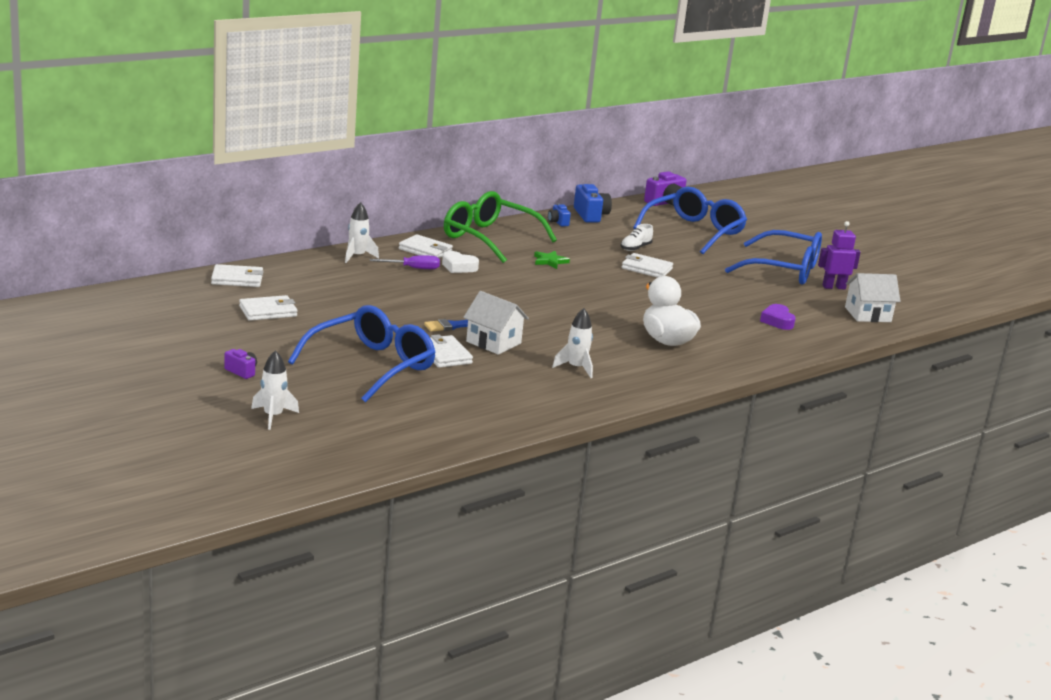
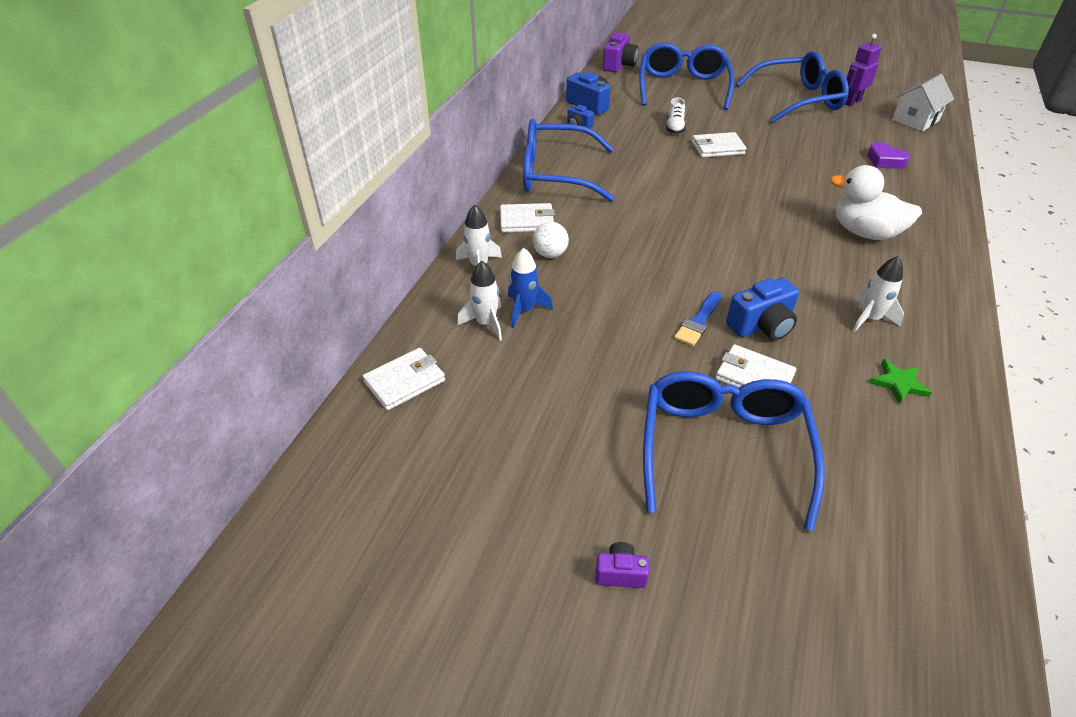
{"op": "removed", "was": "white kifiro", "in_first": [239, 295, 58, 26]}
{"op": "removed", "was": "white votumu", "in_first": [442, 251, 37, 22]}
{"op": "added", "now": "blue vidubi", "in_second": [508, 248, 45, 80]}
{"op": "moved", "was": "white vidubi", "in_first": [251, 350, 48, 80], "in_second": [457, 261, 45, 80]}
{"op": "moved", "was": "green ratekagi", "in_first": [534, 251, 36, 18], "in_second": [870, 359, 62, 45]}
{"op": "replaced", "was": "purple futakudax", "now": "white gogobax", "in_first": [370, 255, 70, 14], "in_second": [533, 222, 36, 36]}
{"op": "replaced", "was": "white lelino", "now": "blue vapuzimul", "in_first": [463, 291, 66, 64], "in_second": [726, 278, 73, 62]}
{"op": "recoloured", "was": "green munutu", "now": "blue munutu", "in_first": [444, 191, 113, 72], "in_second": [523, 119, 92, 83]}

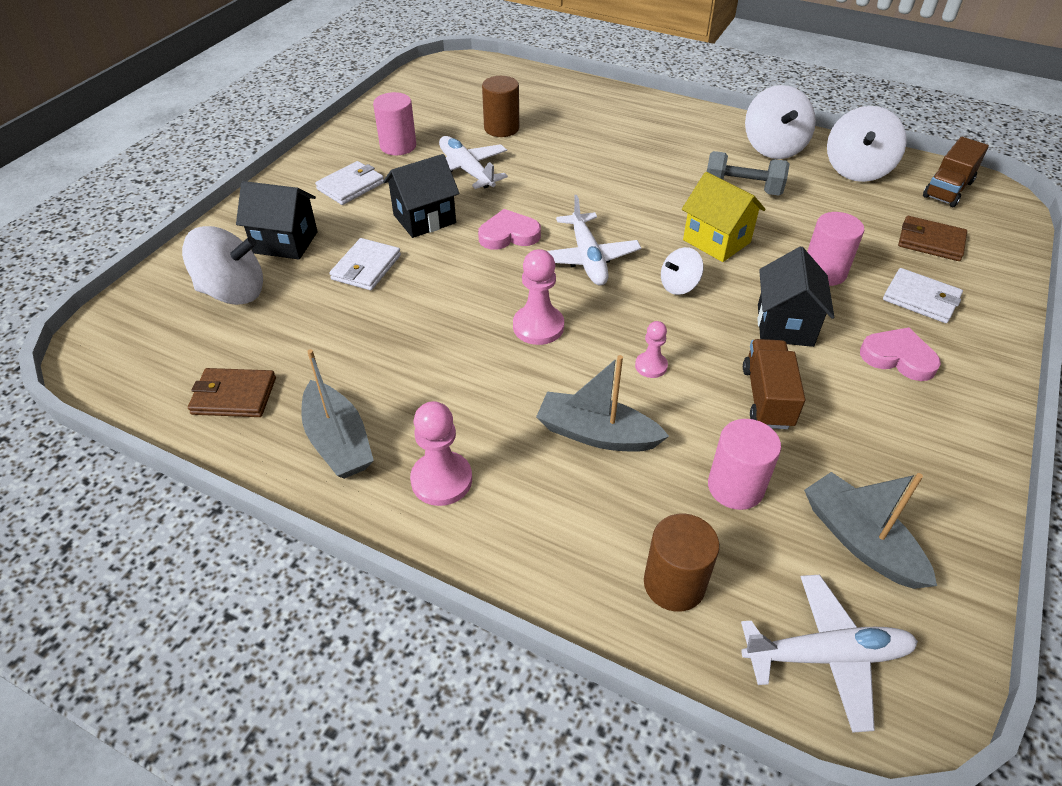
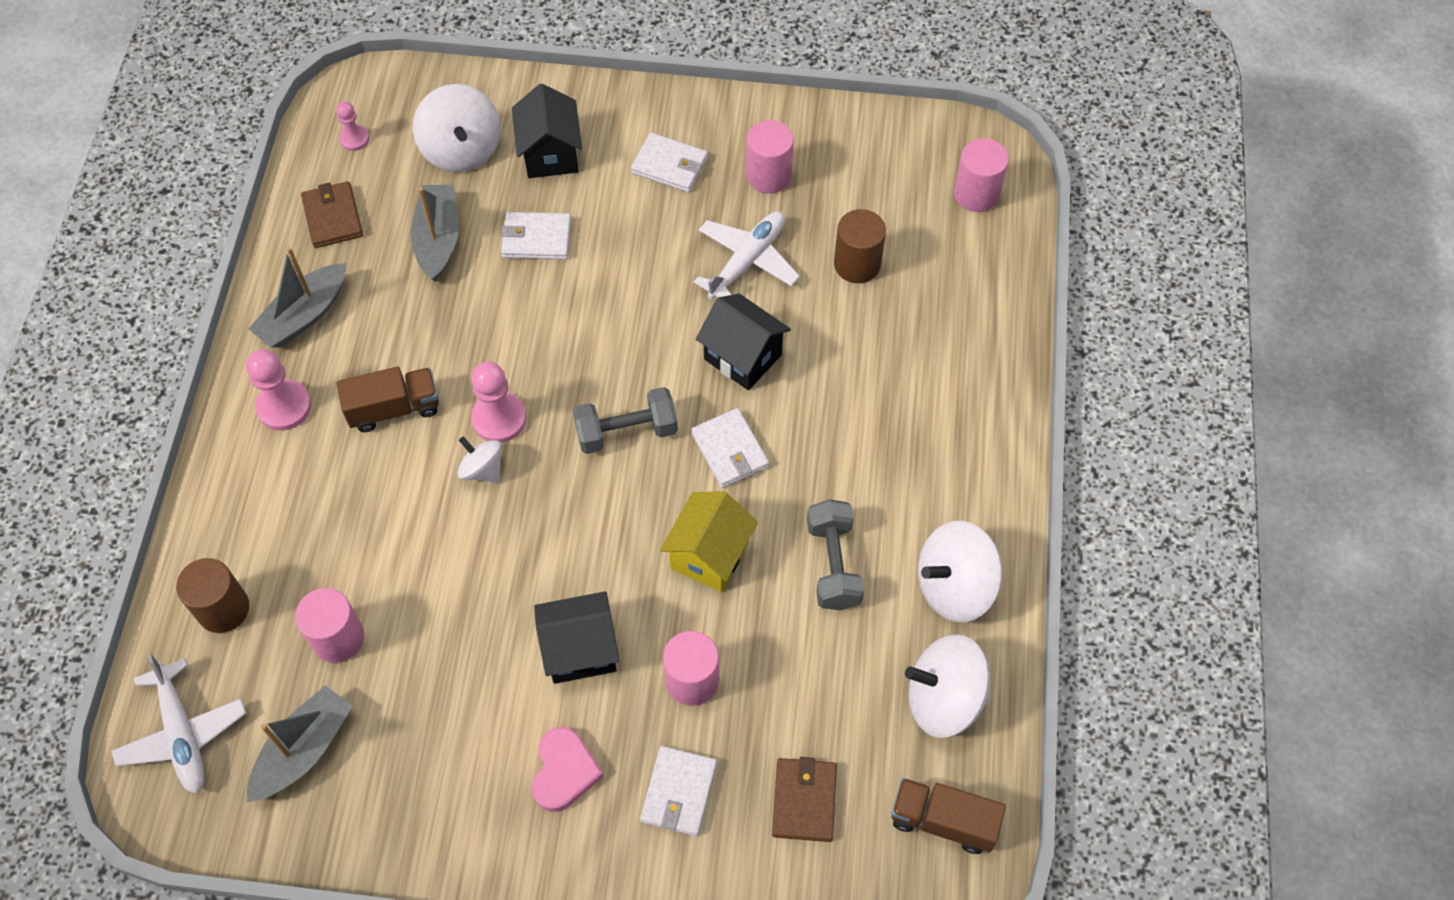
{"op": "removed", "was": "pink votumu", "in_first": [478, 209, 63, 41]}
{"op": "added", "now": "white kifiro", "in_second": [691, 408, 78, 80]}
{"op": "added", "now": "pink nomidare", "in_second": [954, 138, 55, 74]}
{"op": "moved", "was": "black lelino", "in_first": [383, 154, 76, 84], "in_second": [696, 294, 95, 96]}
{"op": "moved", "was": "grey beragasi", "in_first": [536, 355, 133, 97], "in_second": [411, 185, 48, 97]}
{"op": "moved", "was": "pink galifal", "in_first": [635, 321, 33, 57], "in_second": [336, 102, 33, 49]}
{"op": "moved", "was": "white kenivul", "in_first": [661, 247, 43, 48], "in_second": [457, 436, 45, 47]}
{"op": "moved", "was": "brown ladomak", "in_first": [743, 339, 62, 90], "in_second": [336, 367, 103, 65]}
{"op": "replaced", "was": "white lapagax", "now": "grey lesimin", "in_first": [547, 195, 94, 90], "in_second": [573, 387, 105, 67]}

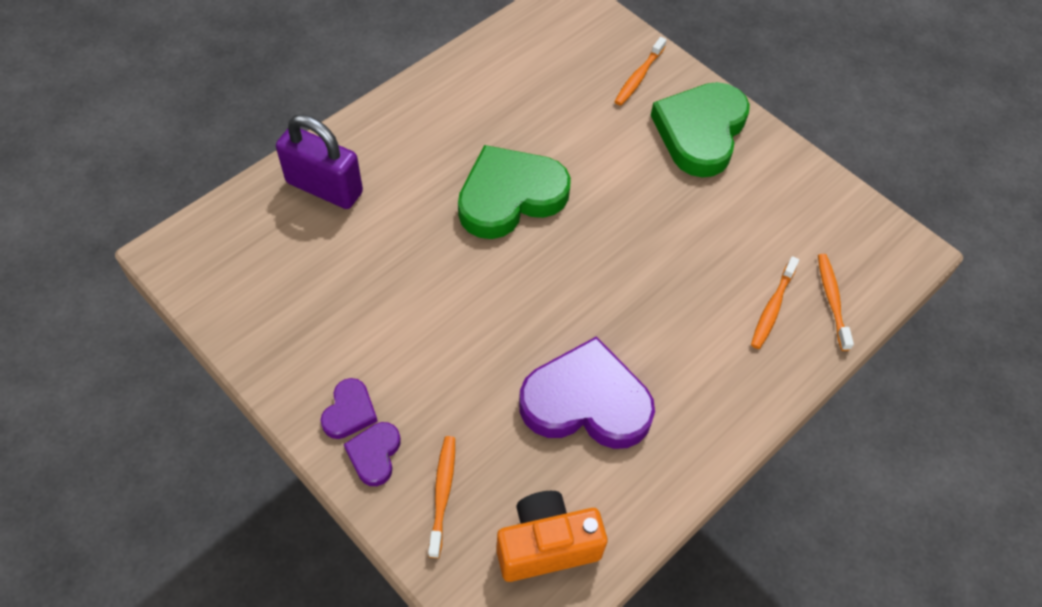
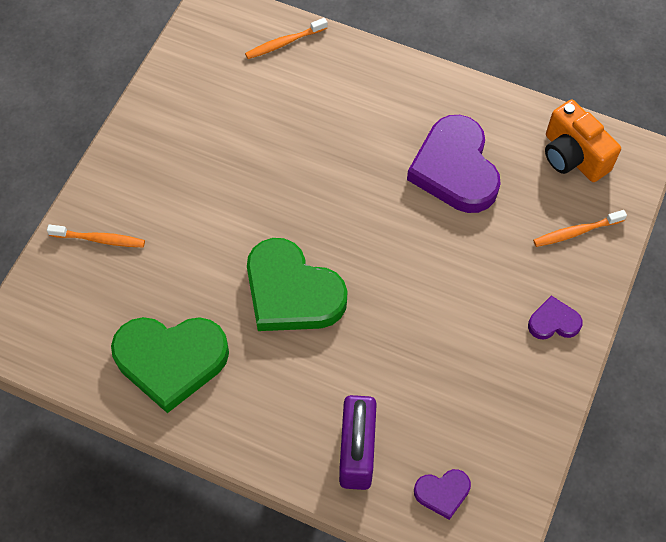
{"op": "removed", "was": "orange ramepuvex", "in_first": [751, 256, 48, 93]}
{"op": "moved", "was": "purple votumu", "in_first": [344, 422, 57, 64], "in_second": [414, 469, 57, 51]}
{"op": "moved", "was": "green votumu", "in_first": [650, 82, 100, 96], "in_second": [111, 317, 118, 96]}

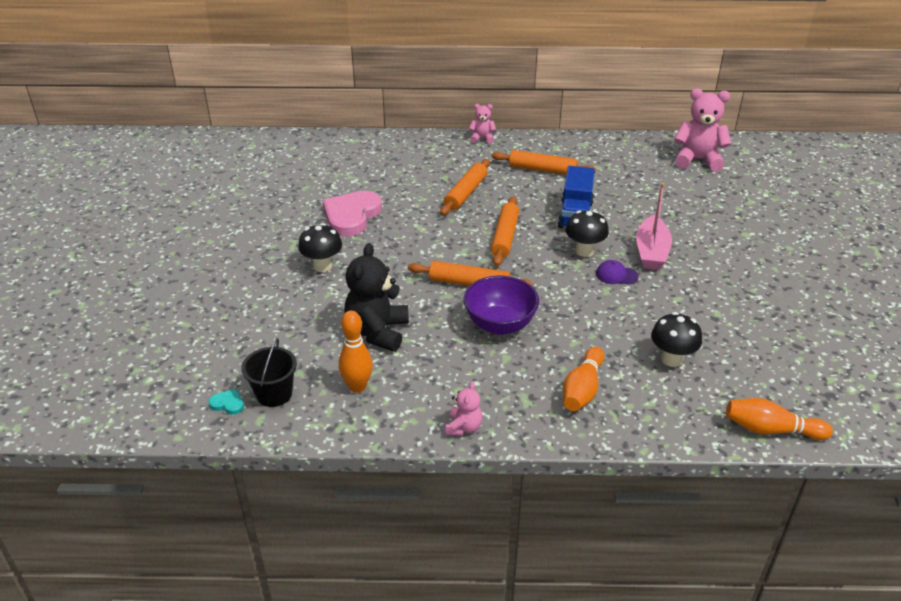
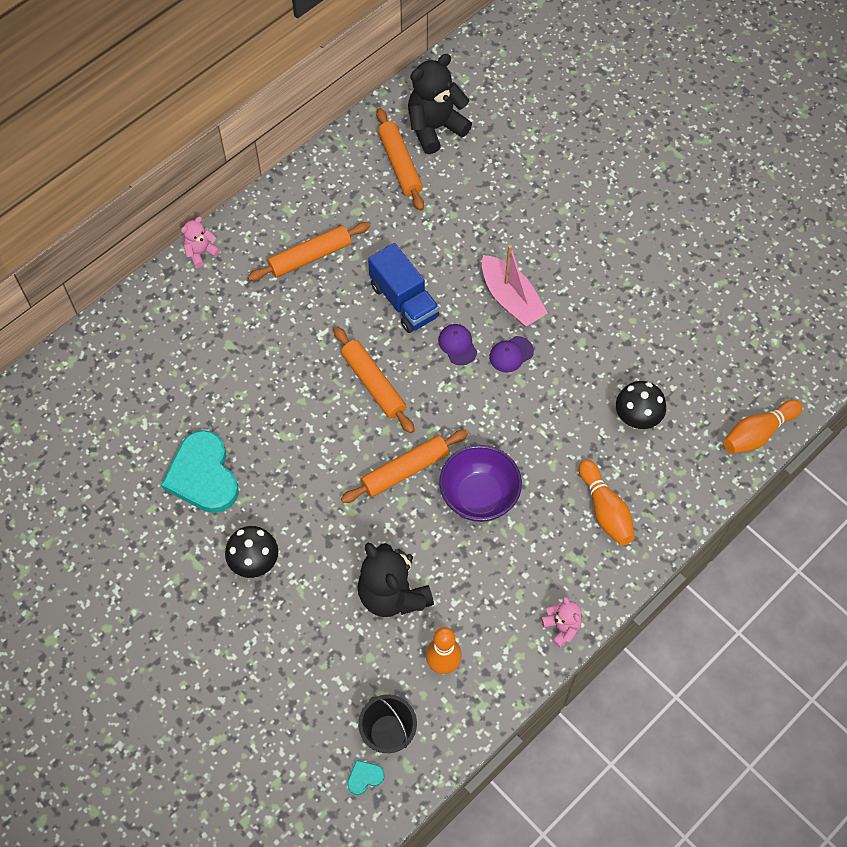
{"op": "moved", "was": "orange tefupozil", "in_first": [440, 159, 50, 56], "in_second": [376, 108, 48, 103]}
{"op": "replaced", "was": "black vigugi", "now": "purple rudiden", "in_first": [565, 210, 44, 47], "in_second": [438, 324, 39, 41]}
{"op": "recoloured", "was": "pink votumu", "now": "turquoise votumu", "in_first": [323, 191, 59, 45], "in_second": [161, 430, 78, 83]}
{"op": "recoloured", "was": "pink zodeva", "now": "black zodeva", "in_first": [674, 88, 57, 84], "in_second": [408, 54, 64, 100]}

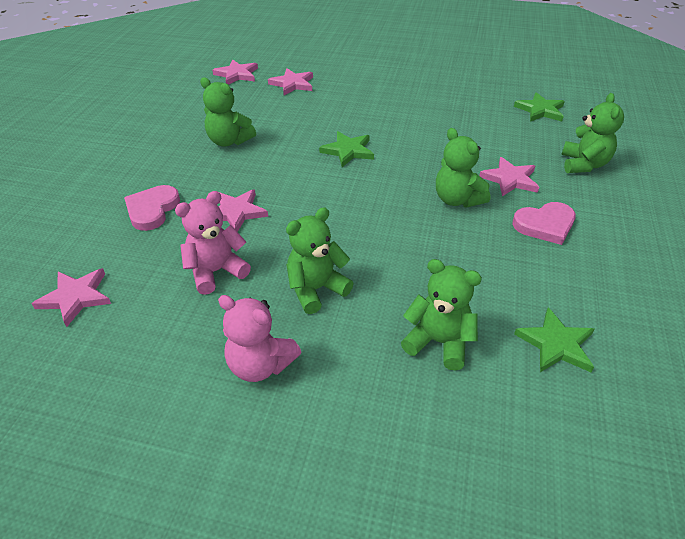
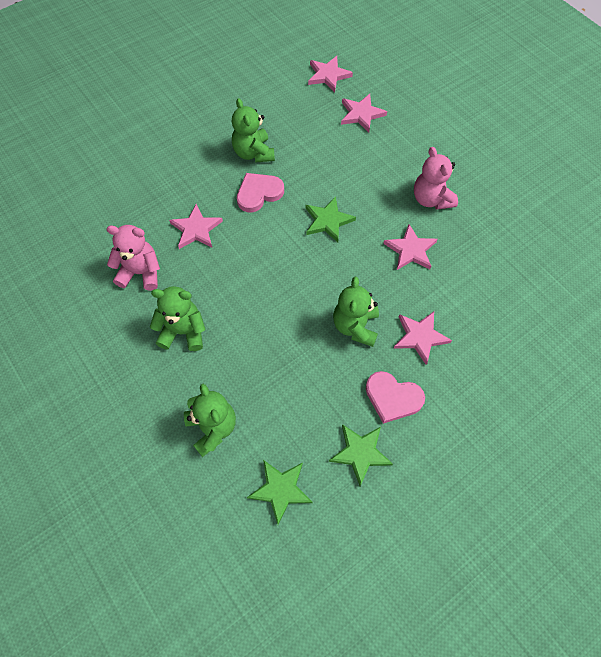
{"op": "removed", "was": "green zodeva", "in_first": [561, 93, 63, 80]}
{"op": "moved", "was": "pink ratekagi", "in_first": [32, 268, 79, 59], "in_second": [383, 224, 55, 46]}
{"op": "moved", "was": "pink votumu", "in_first": [124, 185, 56, 46], "in_second": [237, 173, 47, 39]}
{"op": "moved", "was": "pink zodeva", "in_first": [218, 295, 83, 87], "in_second": [414, 147, 44, 63]}
{"op": "moved", "was": "green ratekagi", "in_first": [514, 92, 51, 30], "in_second": [329, 424, 64, 62]}

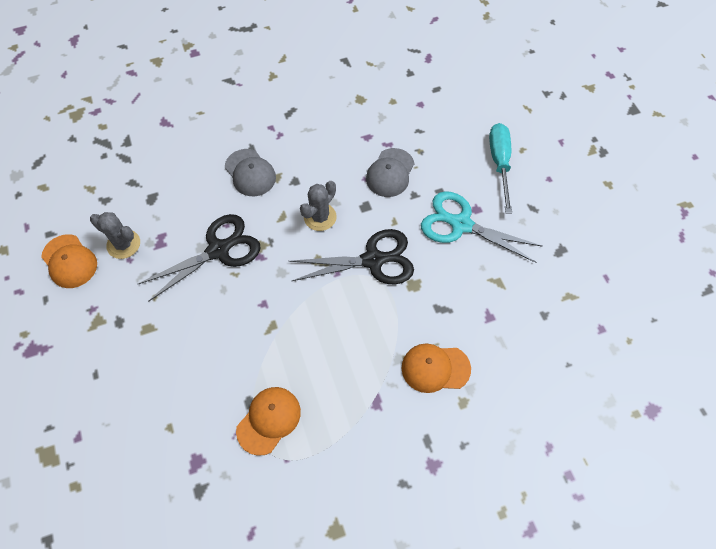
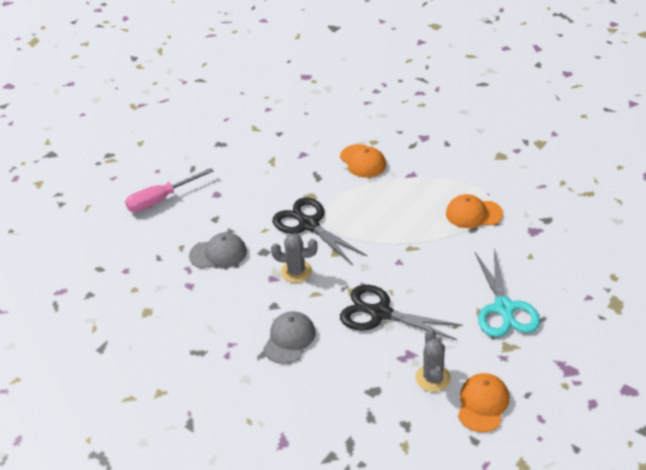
{"op": "moved", "was": "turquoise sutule", "in_first": [421, 191, 122, 72], "in_second": [475, 248, 65, 89]}
{"op": "recoloured", "was": "turquoise futakudax", "now": "pink futakudax", "in_first": [489, 123, 23, 91], "in_second": [125, 168, 89, 44]}

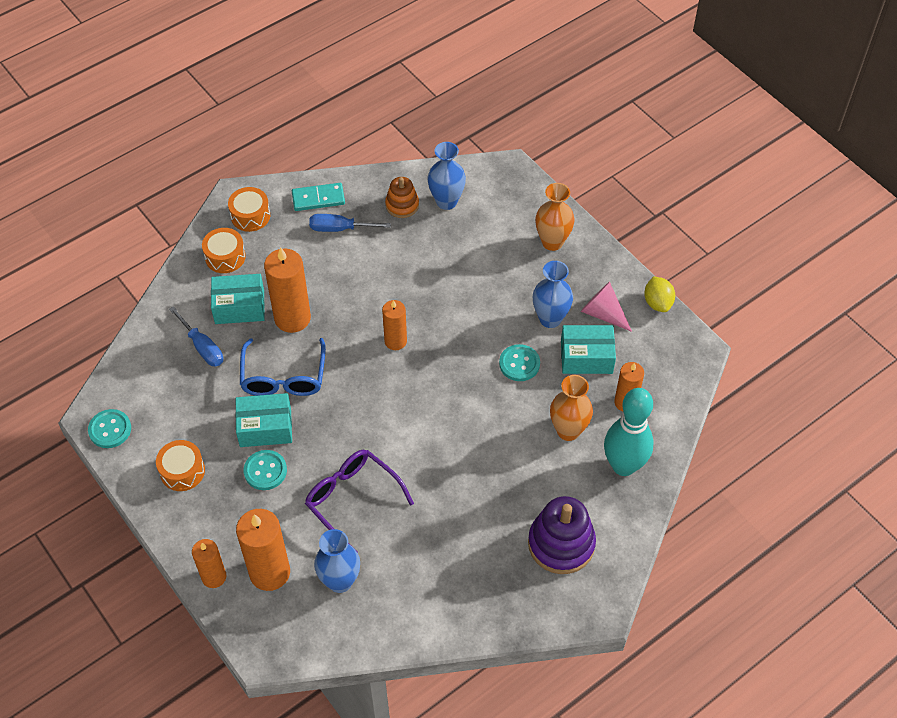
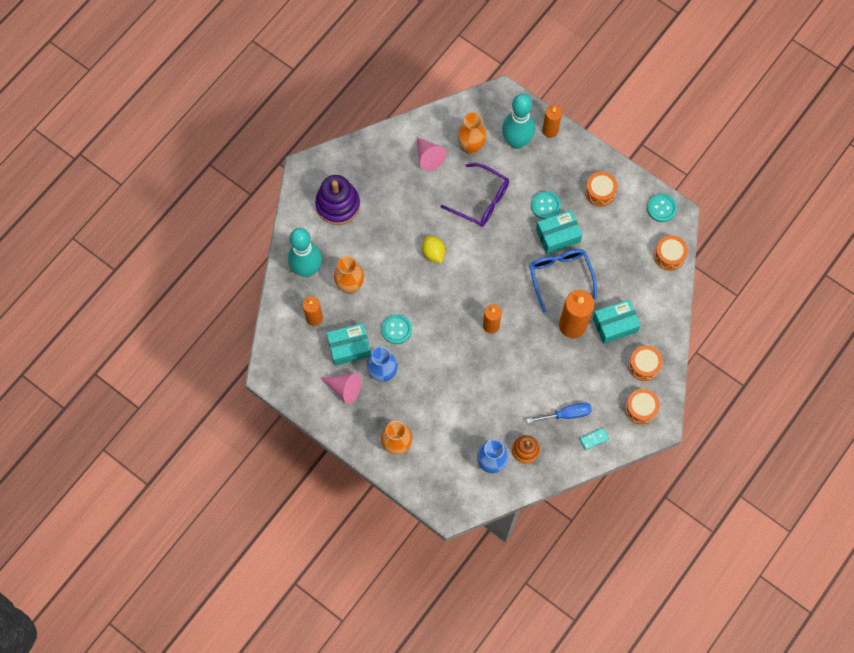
{"op": "removed", "was": "blue futakudax", "in_first": [169, 306, 54, 60]}
{"op": "added", "now": "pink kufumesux", "in_second": [417, 137, 30, 34]}
{"op": "added", "now": "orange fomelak", "in_second": [654, 235, 34, 36]}
{"op": "moved", "was": "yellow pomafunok", "in_first": [644, 276, 31, 36], "in_second": [422, 235, 23, 28]}
{"op": "replaced", "was": "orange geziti", "now": "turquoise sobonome", "in_first": [236, 509, 54, 82], "in_second": [502, 94, 33, 55]}
{"op": "recoloured", "was": "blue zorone", "now": "orange zorone", "in_first": [314, 529, 46, 64], "in_second": [457, 113, 30, 41]}
{"op": "resized", "was": "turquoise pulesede", "in_first": [292, 183, 53, 28], "in_second": [580, 428, 29, 22], "ratio": 0.64}

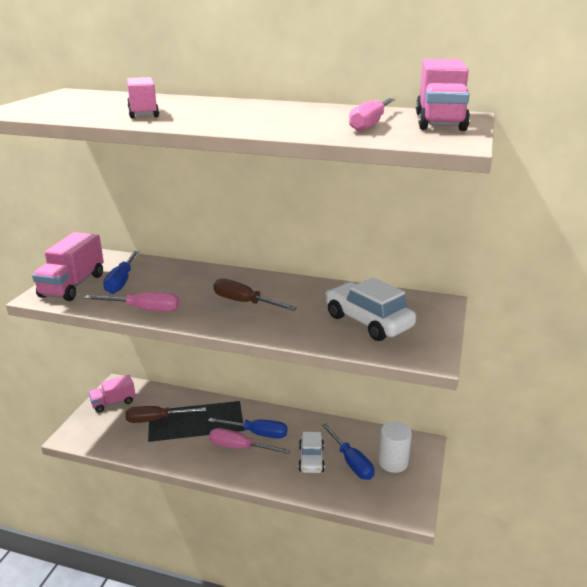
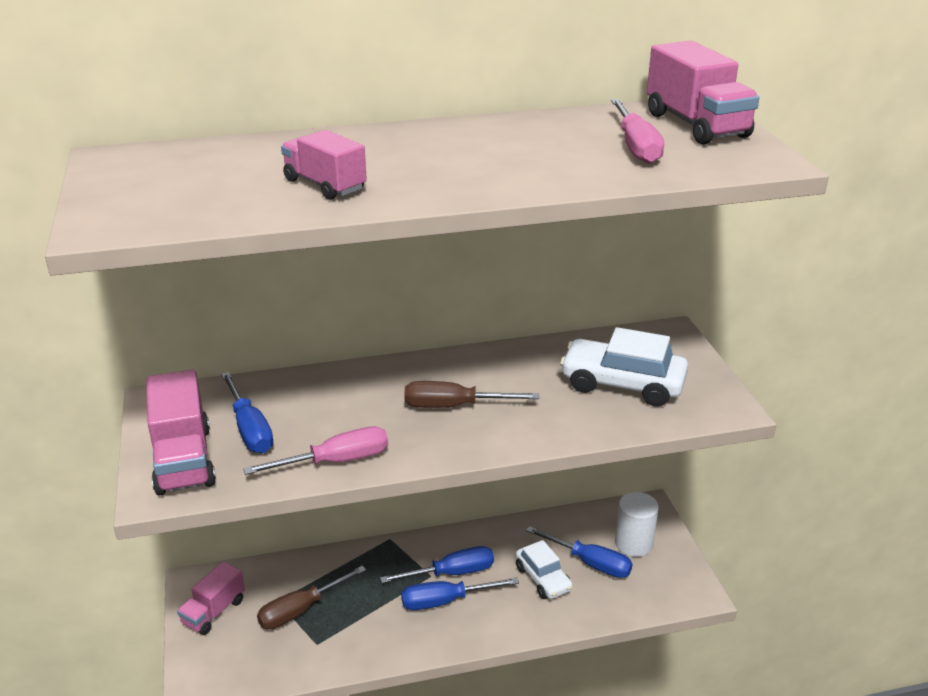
{"op": "recoloured", "was": "pink futakudax", "now": "blue futakudax", "in_first": [209, 428, 81, 26], "in_second": [401, 578, 118, 32]}

